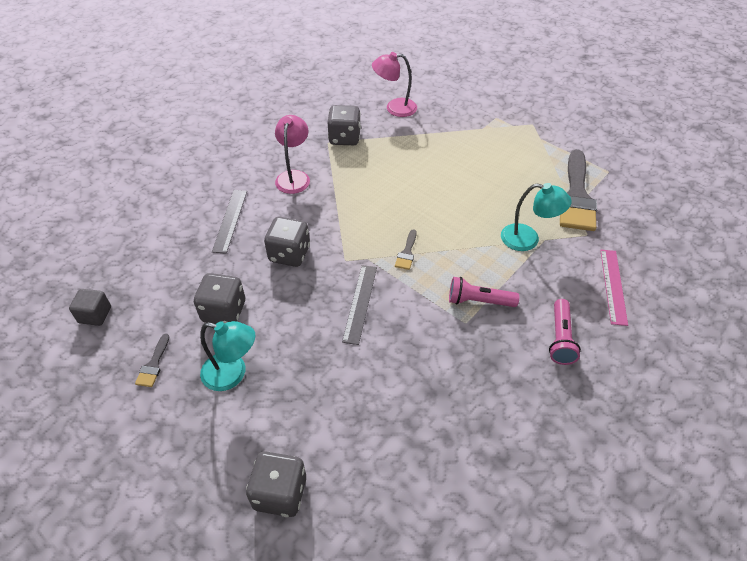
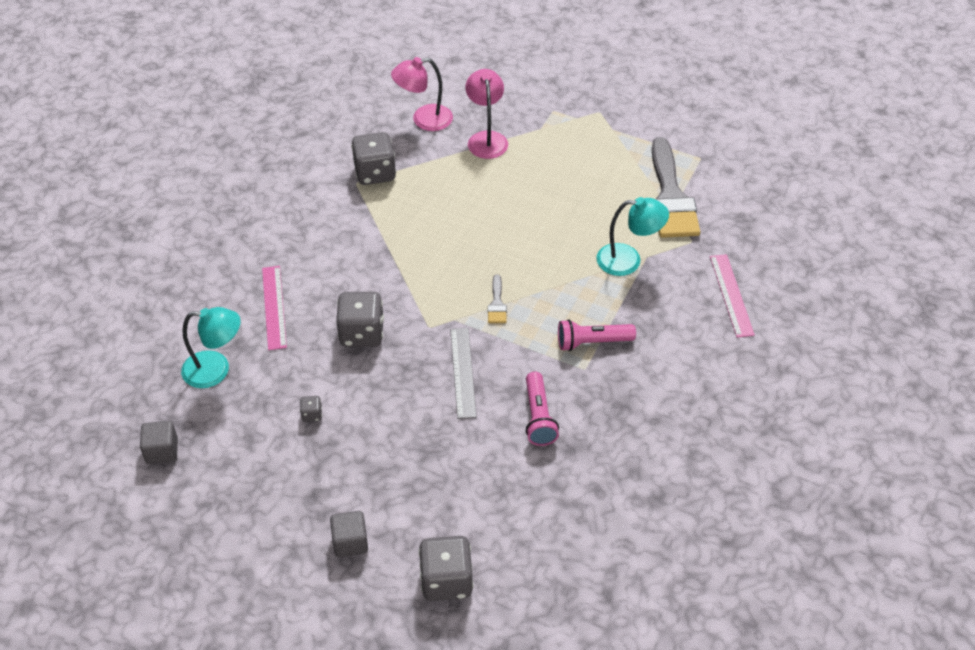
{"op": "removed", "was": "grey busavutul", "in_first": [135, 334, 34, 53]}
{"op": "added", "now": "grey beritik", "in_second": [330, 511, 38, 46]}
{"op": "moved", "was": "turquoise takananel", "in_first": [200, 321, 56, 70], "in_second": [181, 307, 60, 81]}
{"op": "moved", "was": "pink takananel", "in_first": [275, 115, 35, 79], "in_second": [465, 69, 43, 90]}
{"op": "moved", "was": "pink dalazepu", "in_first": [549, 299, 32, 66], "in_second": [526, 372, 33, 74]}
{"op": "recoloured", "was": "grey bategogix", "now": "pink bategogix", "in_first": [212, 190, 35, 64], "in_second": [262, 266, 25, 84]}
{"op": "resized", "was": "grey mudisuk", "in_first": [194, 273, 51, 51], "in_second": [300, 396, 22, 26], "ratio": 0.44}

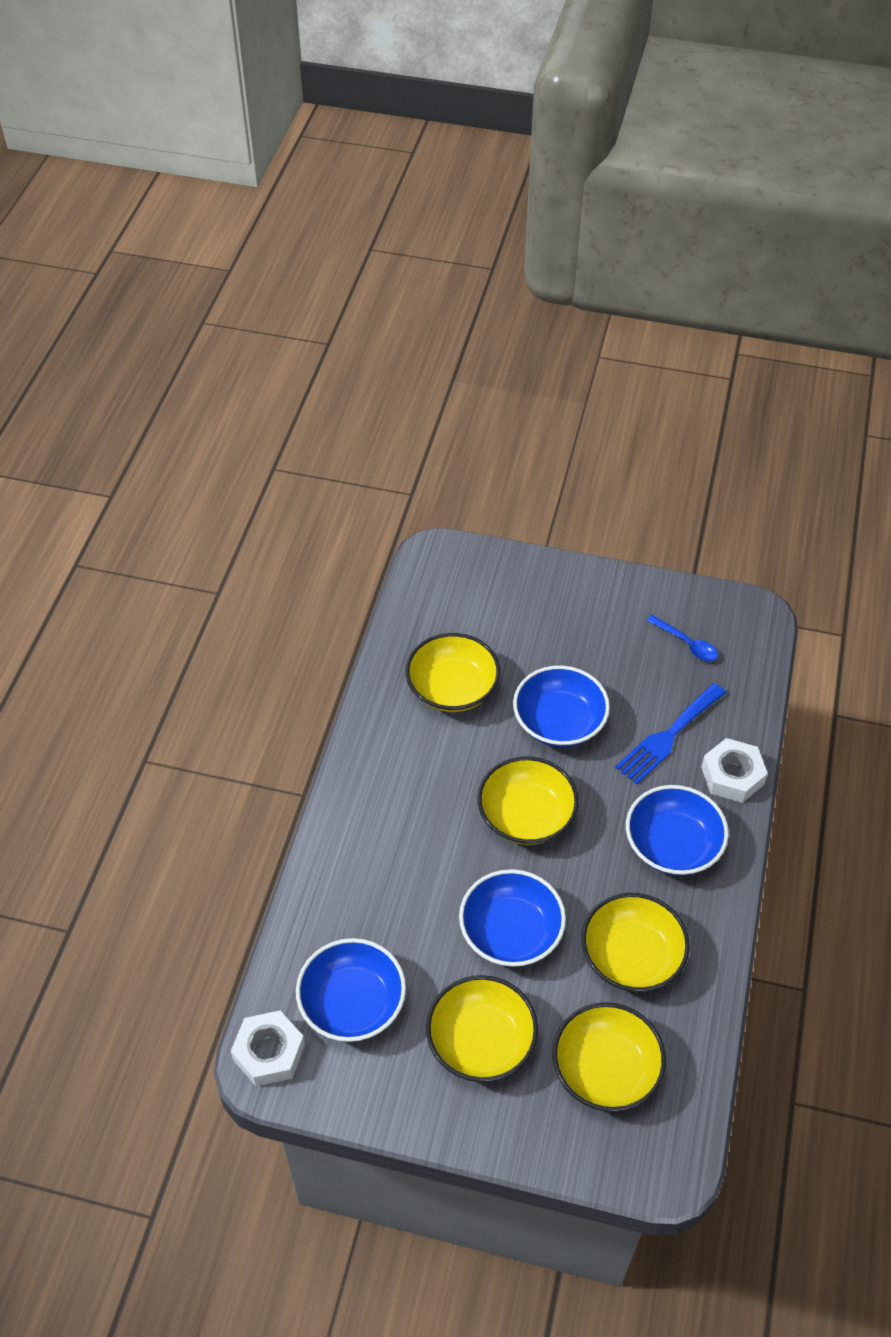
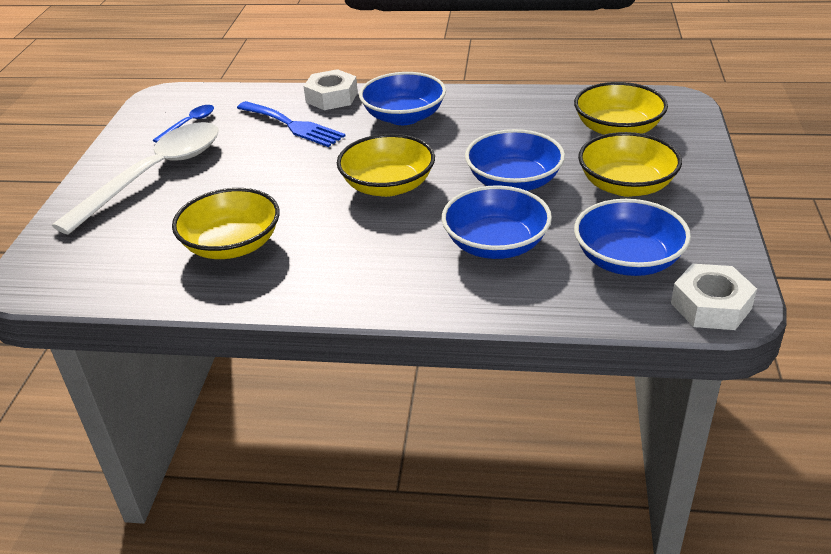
{"op": "removed", "was": "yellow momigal", "in_first": [582, 893, 108, 99]}
{"op": "added", "now": "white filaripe", "in_second": [52, 122, 167, 113]}
{"op": "moved", "was": "blue momigal", "in_first": [513, 666, 97, 81], "in_second": [442, 186, 110, 73]}

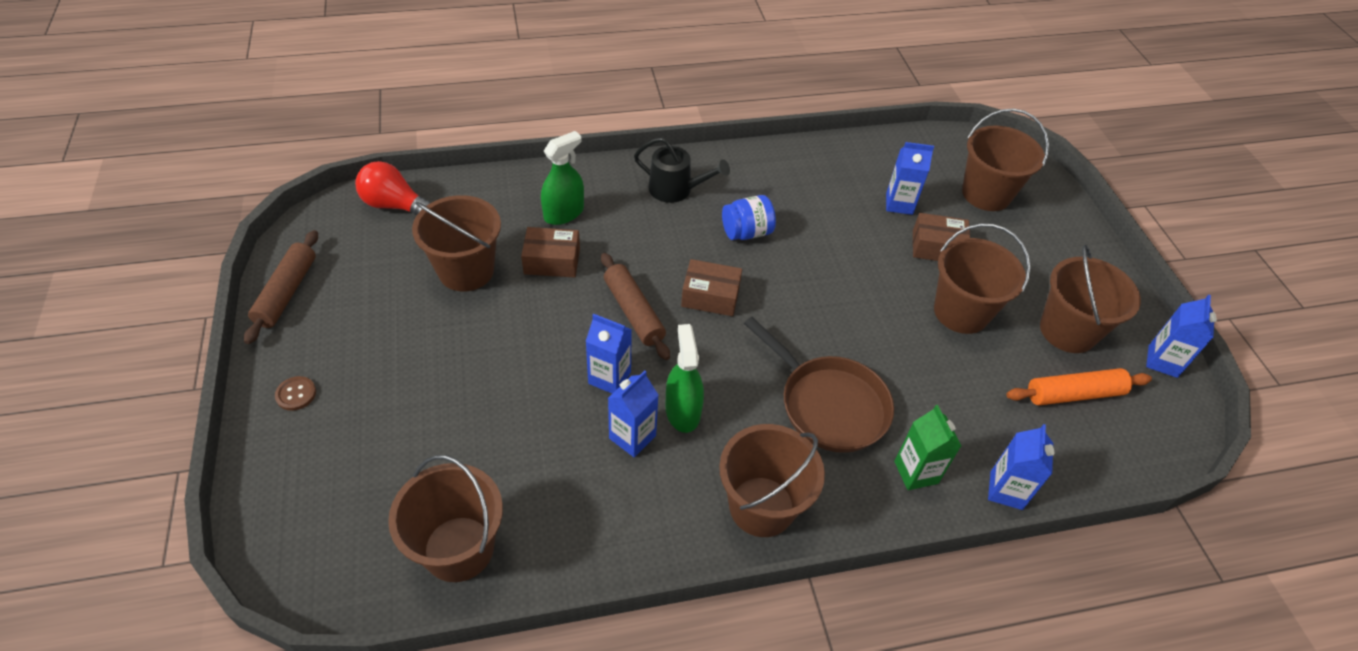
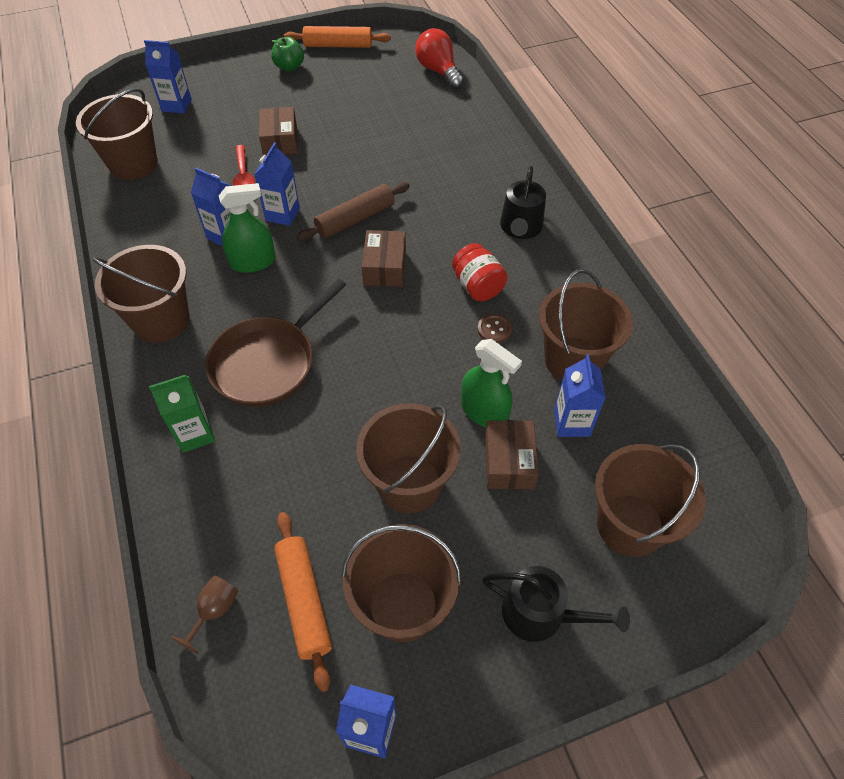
{"op": "added", "now": "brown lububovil", "in_second": [171, 576, 68, 78]}
{"op": "added", "now": "red filaripe", "in_second": [233, 145, 22, 41]}
{"op": "added", "now": "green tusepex", "in_second": [271, 37, 33, 35]}
{"op": "added", "now": "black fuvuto", "in_second": [482, 566, 148, 76]}
{"op": "moved", "was": "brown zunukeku", "in_first": [275, 376, 41, 35], "in_second": [477, 314, 35, 29]}
{"op": "moved", "was": "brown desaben", "in_first": [412, 195, 89, 96], "in_second": [539, 269, 94, 112]}
{"op": "moved", "was": "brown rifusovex", "in_first": [521, 227, 59, 51], "in_second": [259, 107, 39, 48]}
{"op": "moved", "was": "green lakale", "in_first": [541, 131, 43, 94], "in_second": [461, 339, 61, 88]}
{"op": "moved", "was": "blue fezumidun", "in_first": [988, 424, 66, 86], "in_second": [144, 40, 48, 74]}
{"op": "recoloured", "was": "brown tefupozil", "now": "orange tefupozil", "in_first": [244, 230, 74, 114], "in_second": [284, 26, 107, 22]}
{"op": "recoloured", "was": "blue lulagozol", "now": "red lulagozol", "in_first": [722, 195, 54, 45], "in_second": [452, 243, 56, 58]}
{"op": "turned", "was": "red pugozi", "in_first": [355, 161, 76, 54], "in_second": [415, 28, 49, 61], "clockwise": -45}

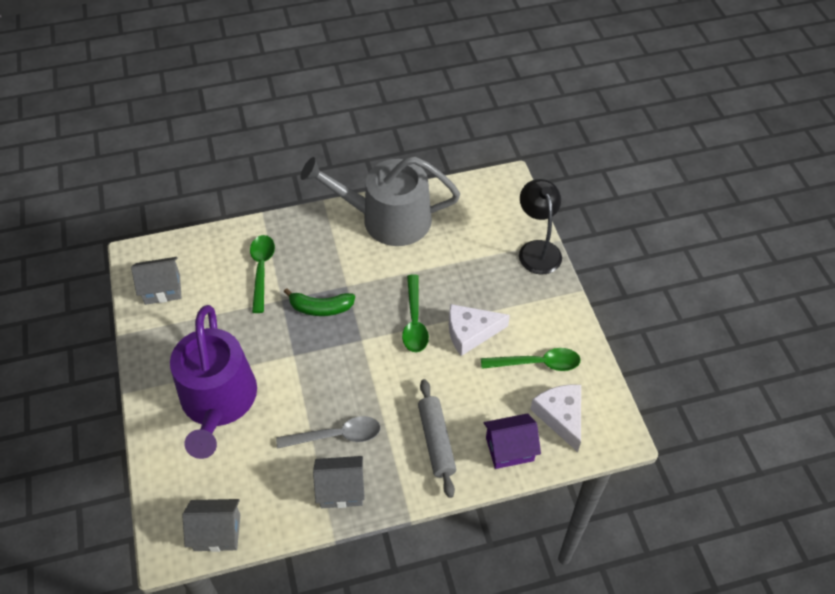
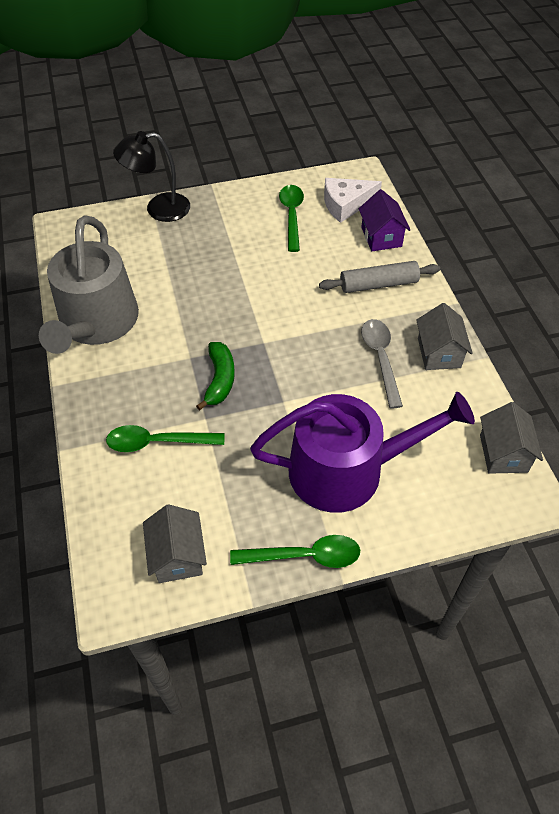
{"op": "removed", "was": "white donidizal", "in_first": [449, 304, 61, 52]}
{"op": "moved", "was": "green filaripe", "in_first": [402, 275, 27, 77], "in_second": [230, 535, 130, 33]}

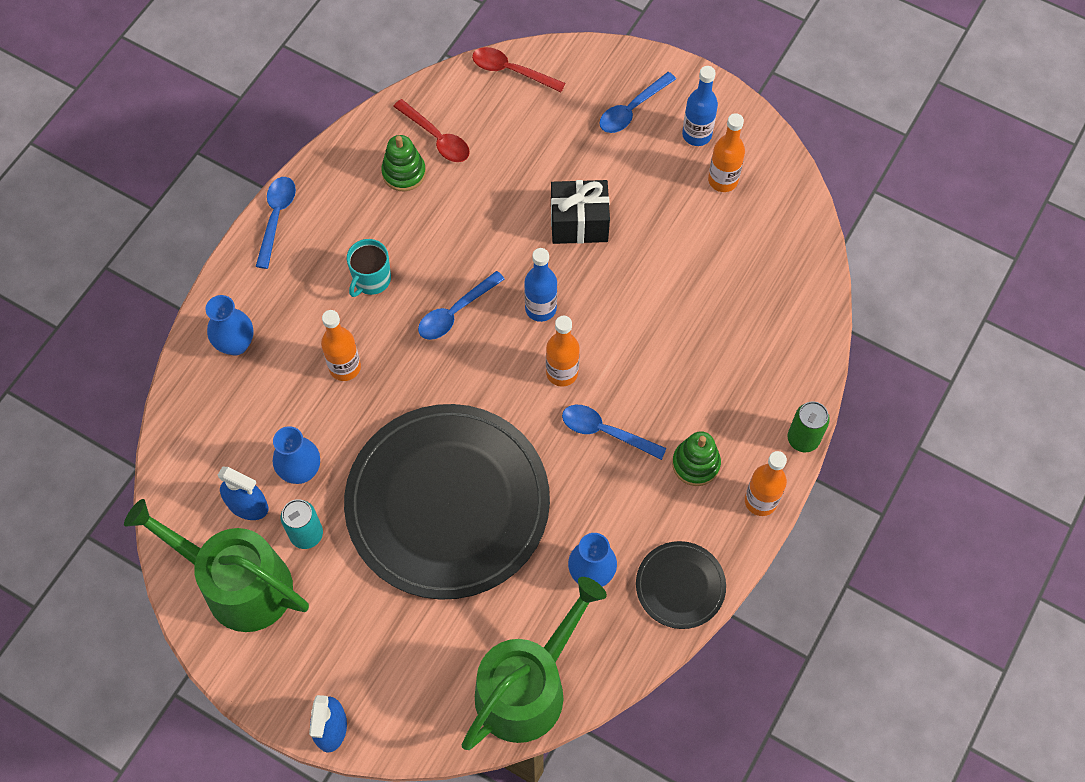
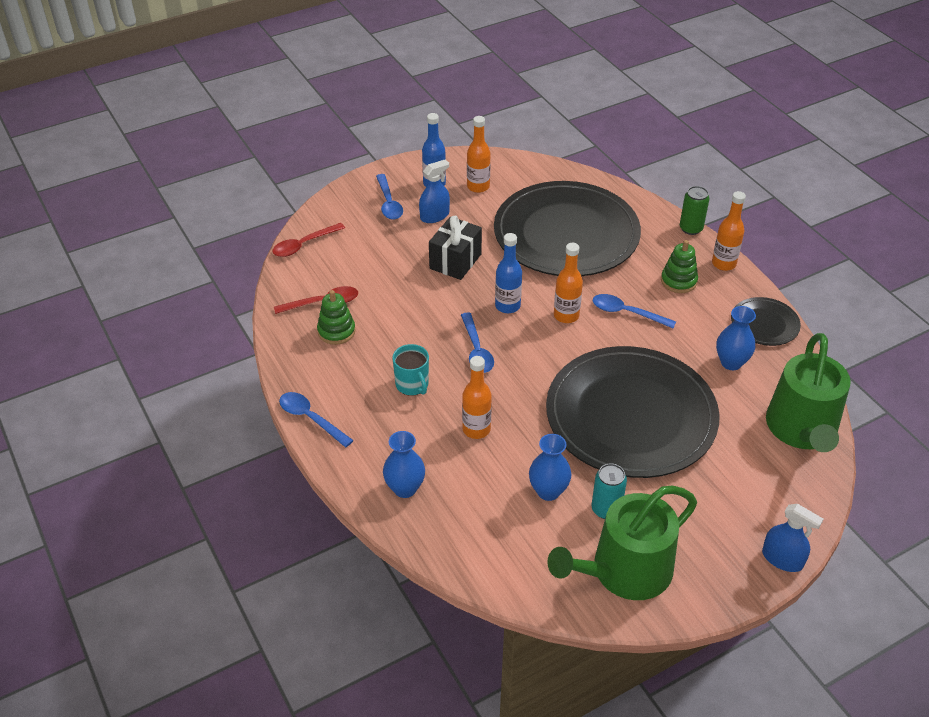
{"op": "added", "now": "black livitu", "in_second": [494, 181, 147, 95]}
{"op": "moved", "was": "blue lakale", "in_first": [218, 466, 50, 54], "in_second": [419, 159, 31, 64]}
{"op": "turned", "was": "green fuvuto", "in_first": [462, 577, 145, 173], "in_second": [766, 333, 85, 119], "clockwise": -150}
{"op": "turned", "was": "blue filaripe", "in_first": [562, 405, 105, 55], "in_second": [593, 294, 83, 34], "clockwise": 60}

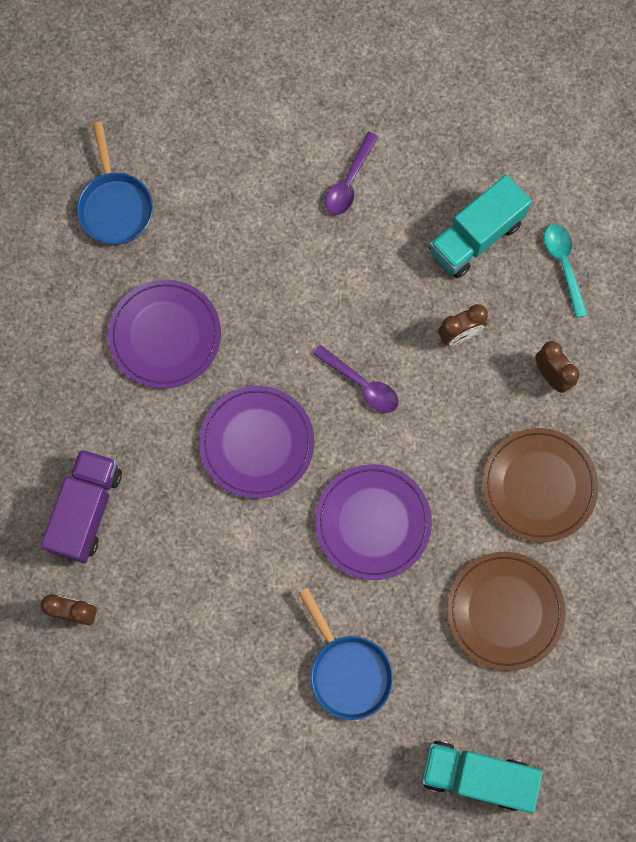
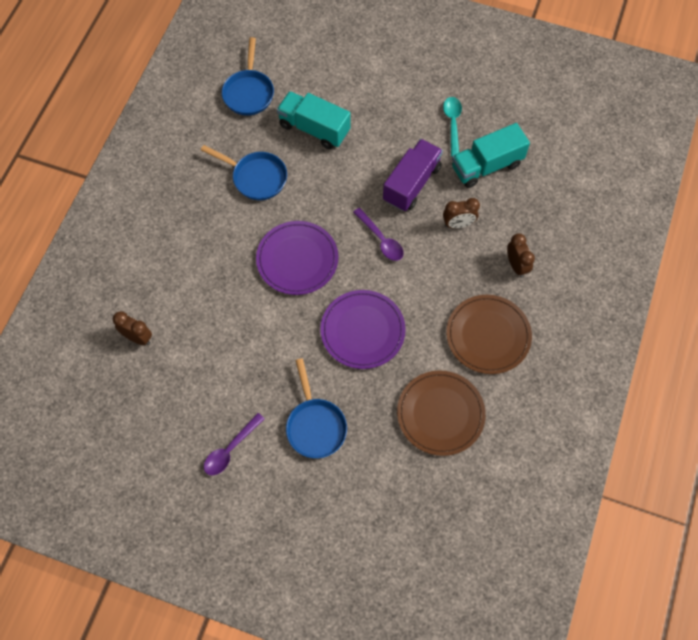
{"op": "moved", "was": "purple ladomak", "in_first": [41, 449, 81, 114], "in_second": [383, 139, 60, 72]}
{"op": "moved", "was": "purple filaripe", "in_first": [325, 132, 53, 83], "in_second": [204, 413, 61, 62]}
{"op": "moved", "was": "turquoise ladomak", "in_first": [422, 740, 121, 73], "in_second": [277, 91, 74, 58]}
{"op": "moved", "was": "turquoise filaripe", "in_first": [544, 224, 44, 94], "in_second": [443, 97, 19, 60]}
{"op": "replaced", "was": "purple livitu", "now": "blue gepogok", "in_first": [108, 280, 113, 109], "in_second": [201, 145, 86, 55]}

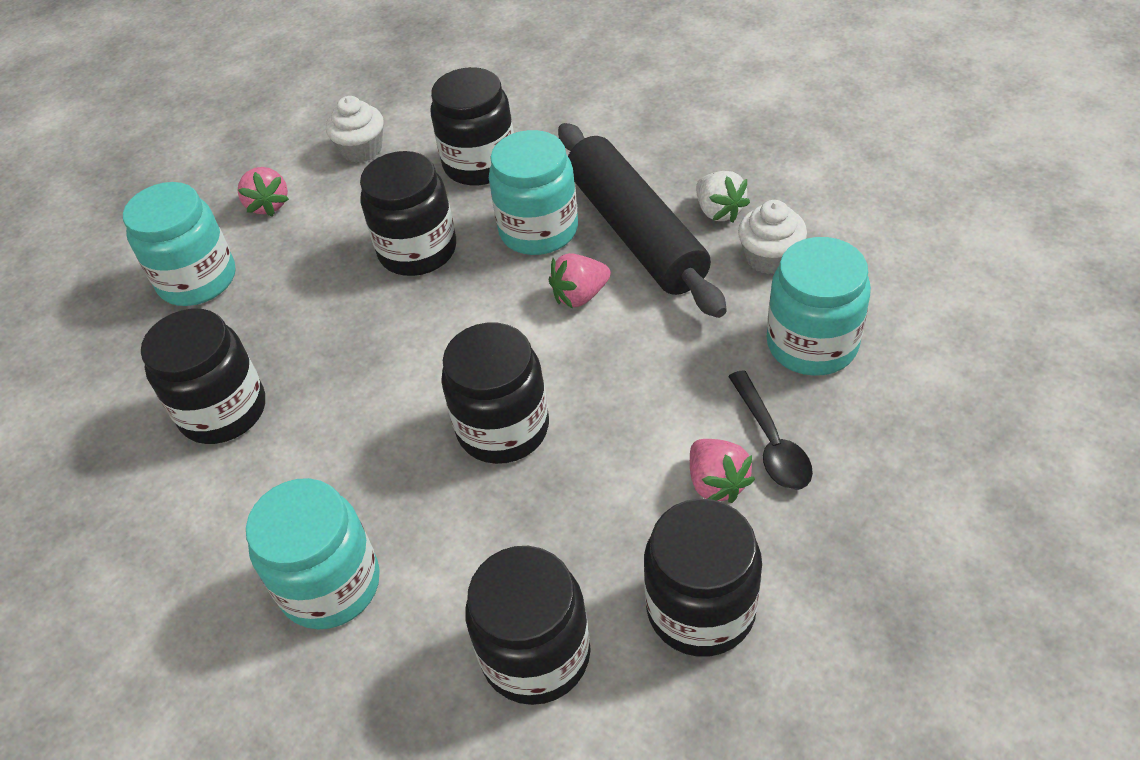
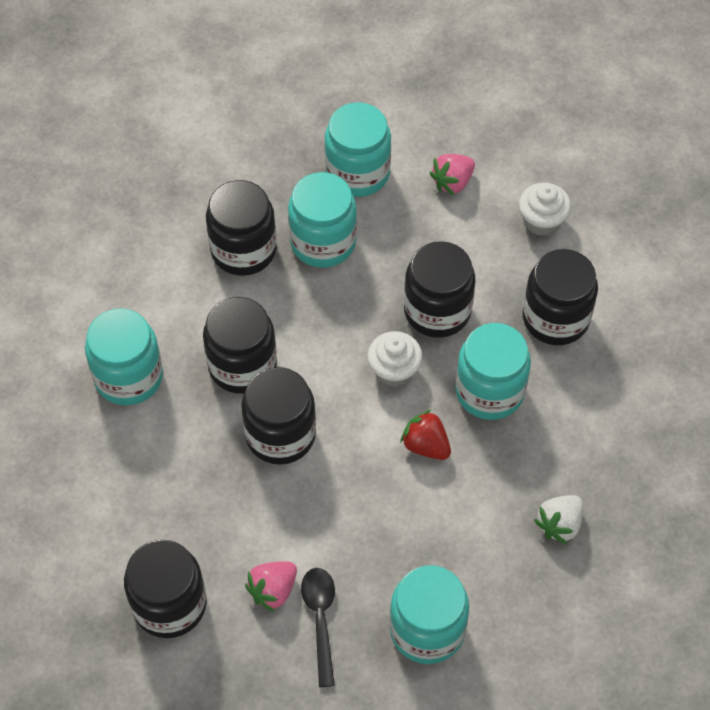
{"op": "removed", "was": "black tefupozil", "in_first": [558, 123, 169, 195]}
{"op": "added", "now": "turquoise lulagozol", "in_second": [288, 172, 69, 96]}
{"op": "moved", "was": "black lulagozol", "in_first": [465, 546, 126, 159], "in_second": [203, 297, 74, 97]}
{"op": "moved", "was": "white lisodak", "in_first": [738, 200, 69, 74], "in_second": [367, 331, 56, 56]}
{"op": "recoloured", "was": "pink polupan", "now": "red polupan", "in_first": [549, 253, 62, 55], "in_second": [400, 410, 51, 50]}
{"op": "turned", "was": "black filaripe", "in_first": [728, 370, 85, 120], "in_second": [301, 568, 34, 119], "clockwise": 120}

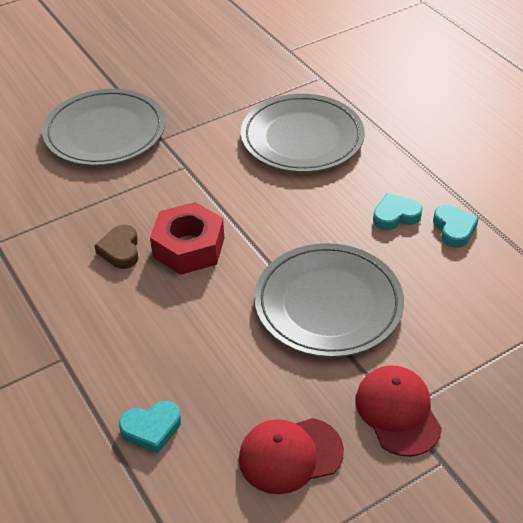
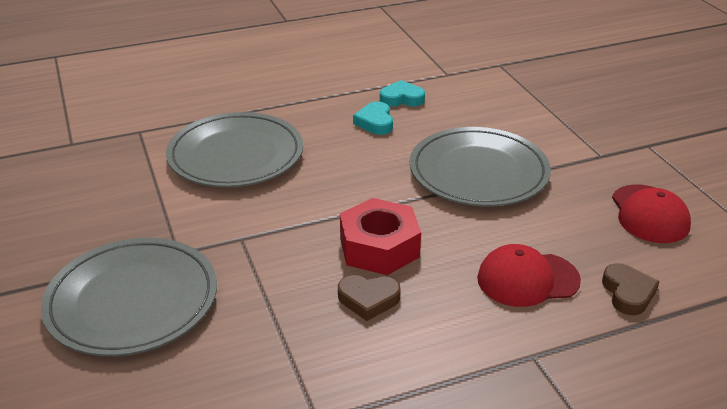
{"op": "moved", "was": "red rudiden", "in_first": [355, 366, 87, 91], "in_second": [477, 244, 104, 63]}
{"op": "recoloured", "was": "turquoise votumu", "now": "brown votumu", "in_first": [119, 401, 62, 52], "in_second": [602, 263, 58, 52]}

